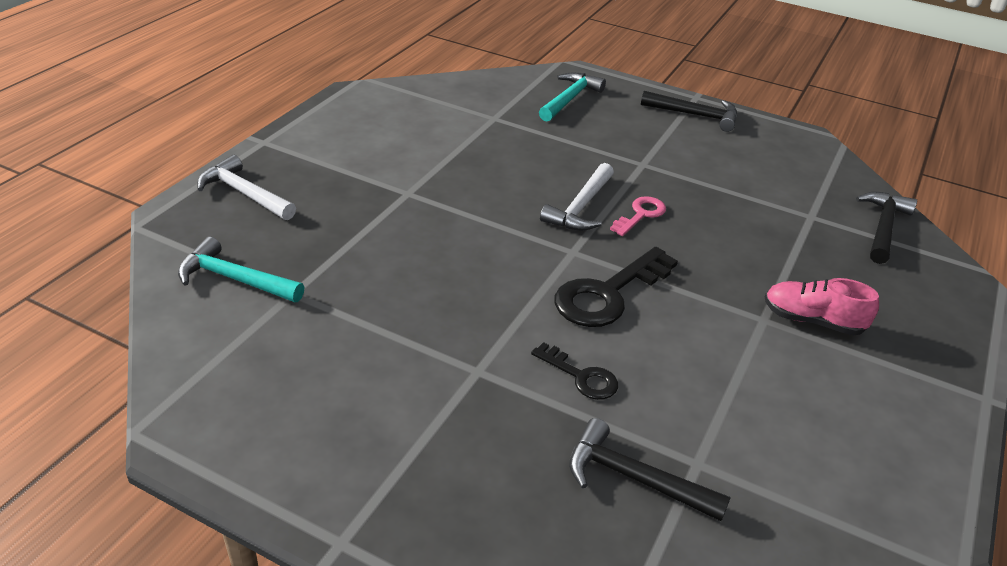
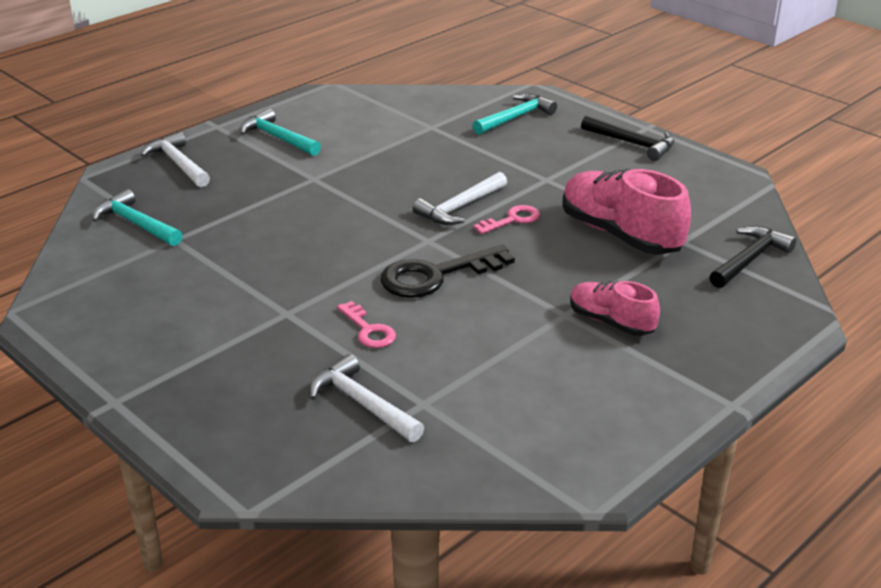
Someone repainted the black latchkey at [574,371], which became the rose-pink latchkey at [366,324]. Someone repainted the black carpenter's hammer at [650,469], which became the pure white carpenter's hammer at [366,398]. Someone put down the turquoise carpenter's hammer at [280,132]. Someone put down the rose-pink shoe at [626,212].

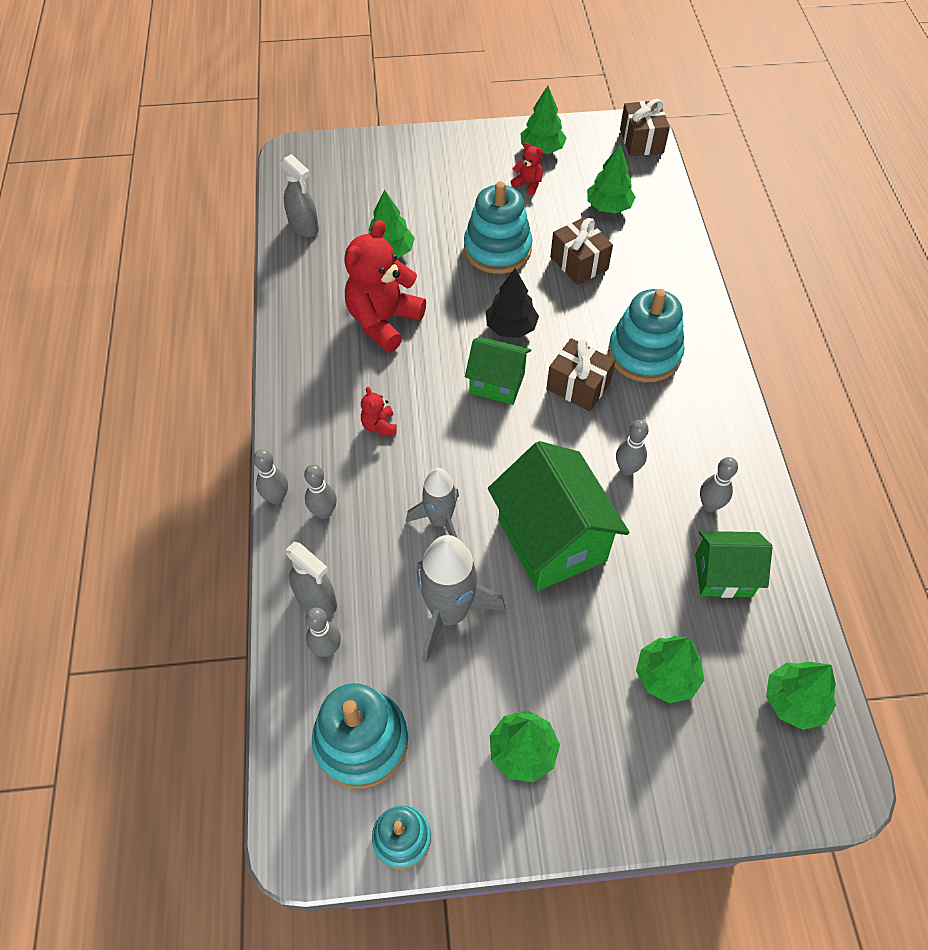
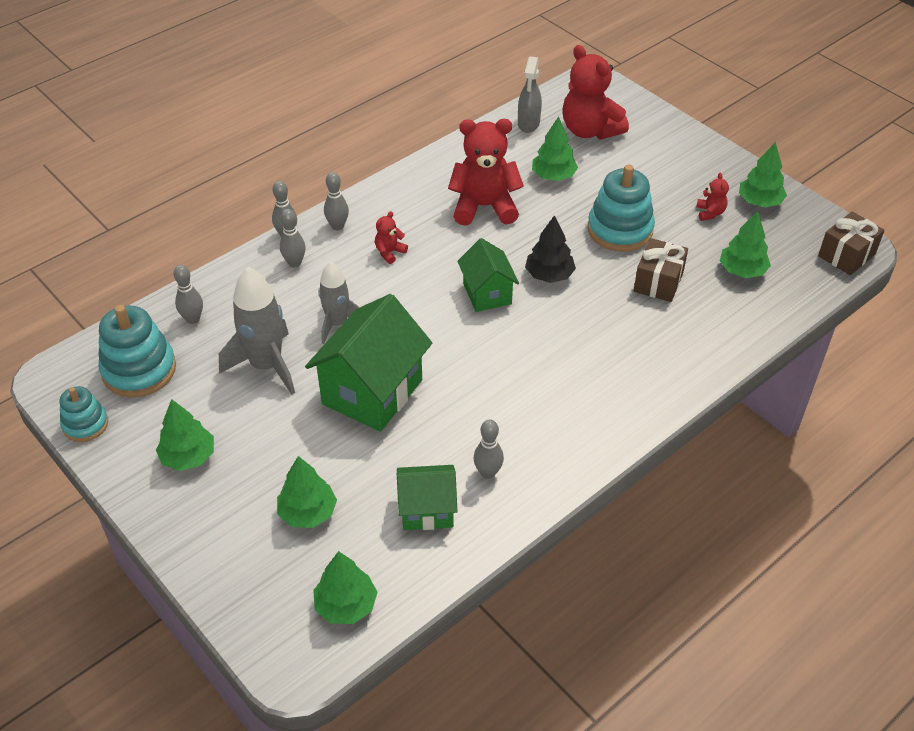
Someone took away the grey spray cleaner at [311,579]. Someone took away the dark brown gift at [581,374]. Someone took away the turquoise ring stacker at [646,335]. Someone carried the grey skittle from [632,448] to [336,201]. Someone rotated the green toy house at [734,564] by 60 degrees counterclockwise. Someone put down the crimson stuffed bear at [596,92].

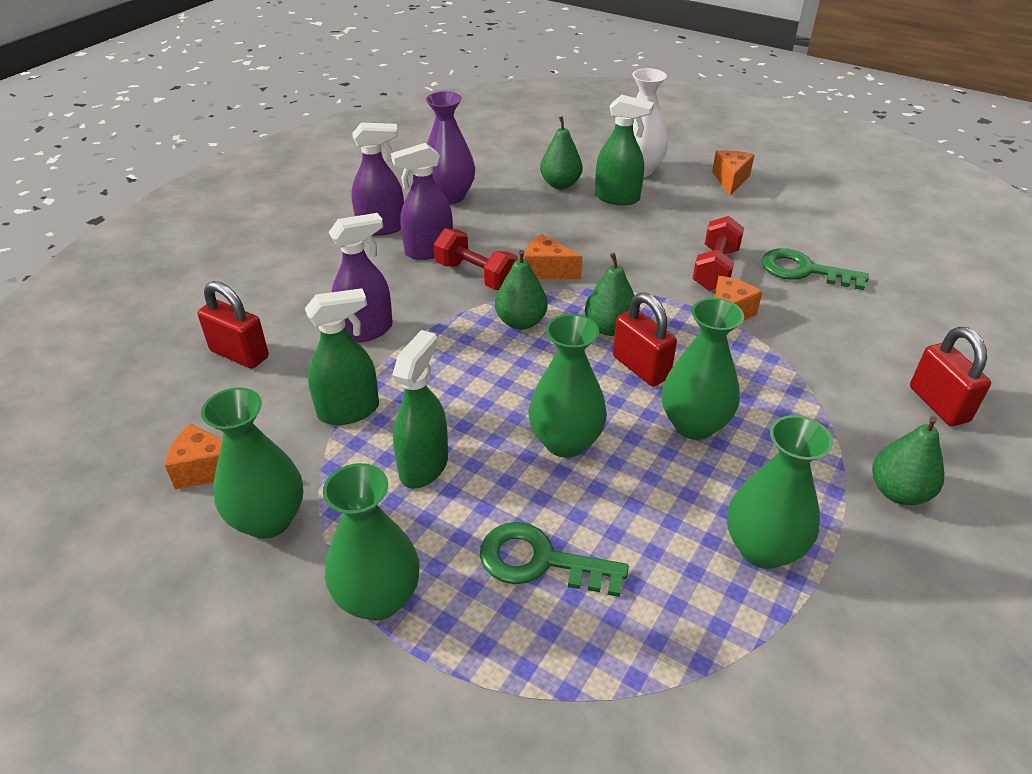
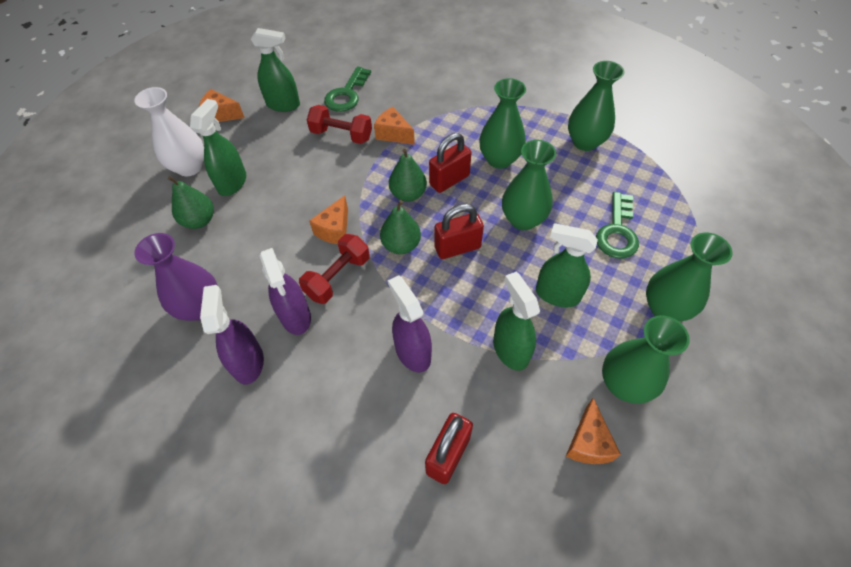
Someone took away the green toy pear at [908,460]. Someone carried the crimson lock from [950,376] to [459,231]. Someone put down the green spray cleaner at [275,70].

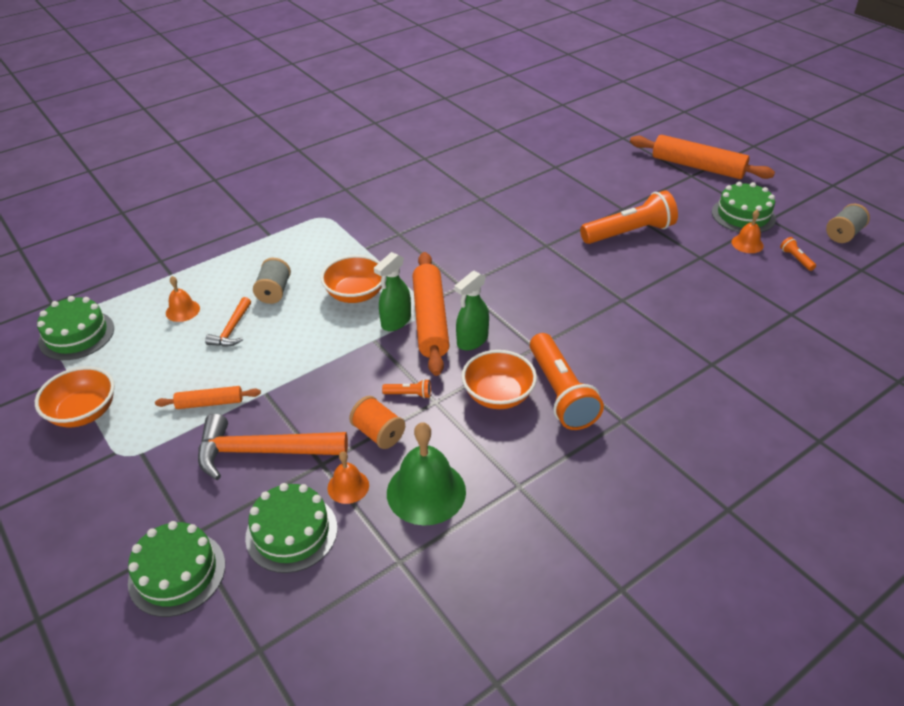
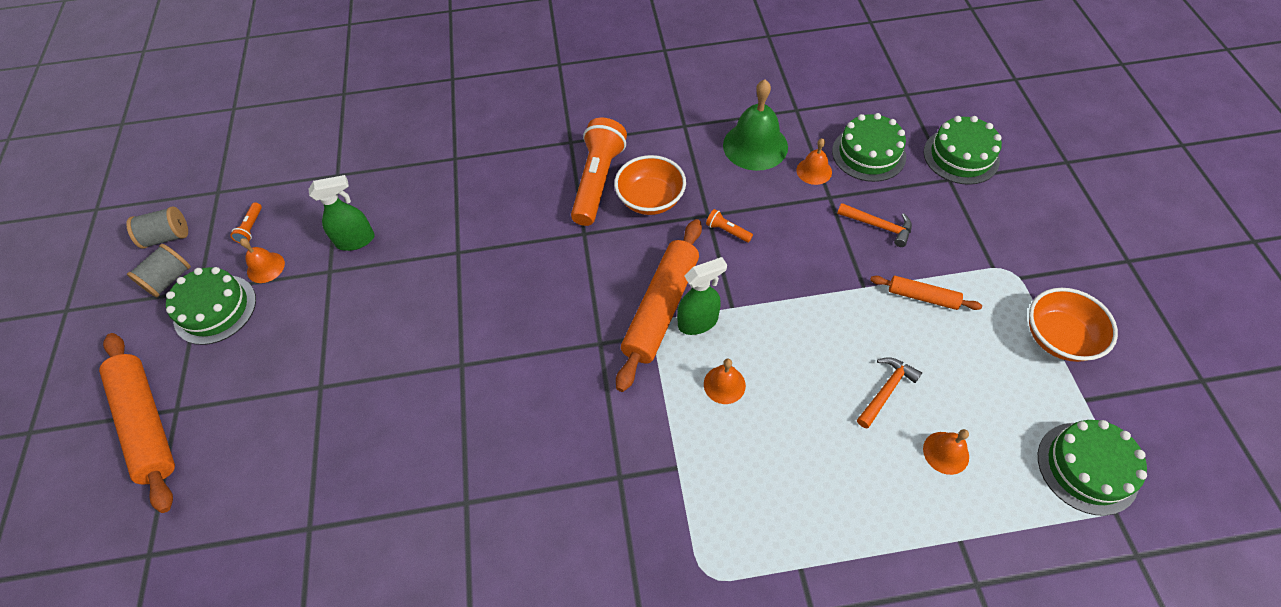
Someone scaled the orange-coloured carpenter's hammer at [273,447] by 0.54. Someone carried the grey bobbin from [272,281] to [159,270]. Someone swapped the orange-coloured serving bowl at [351,279] for the orange-coloured hand bell at [725,381]. Someone took away the orange-coloured bobbin at [377,422]. Someone carried the green spray cleaner from [471,311] to [341,213]. Someone took away the orange-coloured flashlight at [629,217].

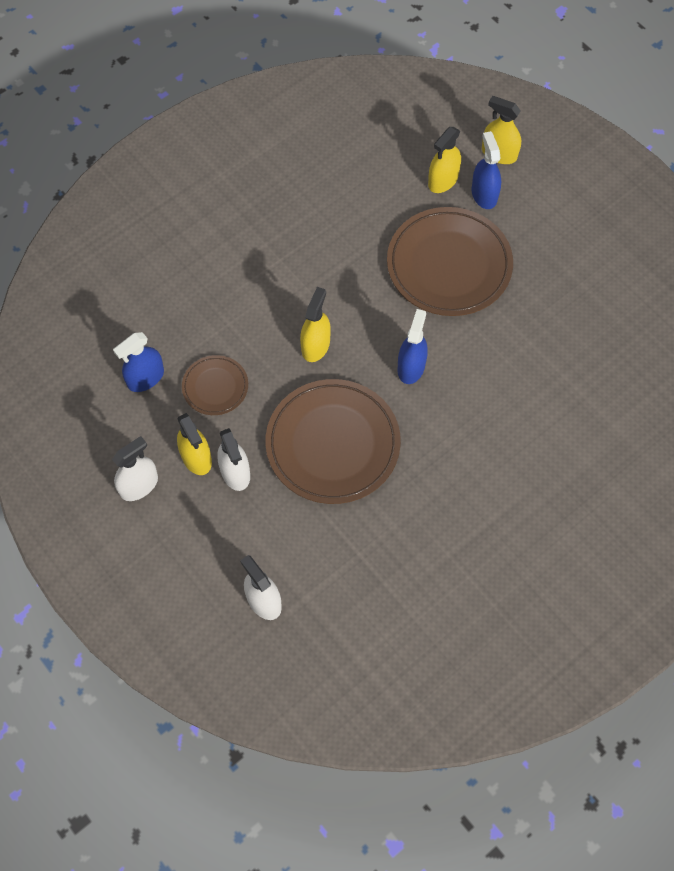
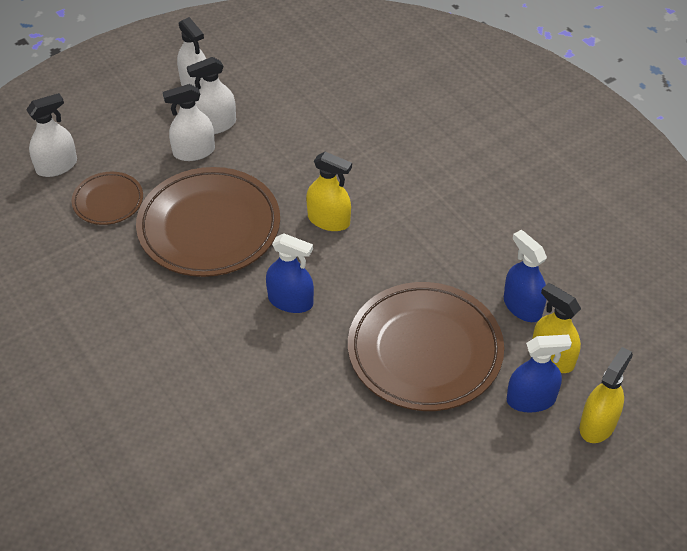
Someone carried the cobalt spray cleaner from [138,362] to [525,276]. Someone repainted the golden spray cleaner at [194,444], which became the pure white spray cleaner at [211,95]. Someone carried the dark brown plate from [215,385] to [107,198].

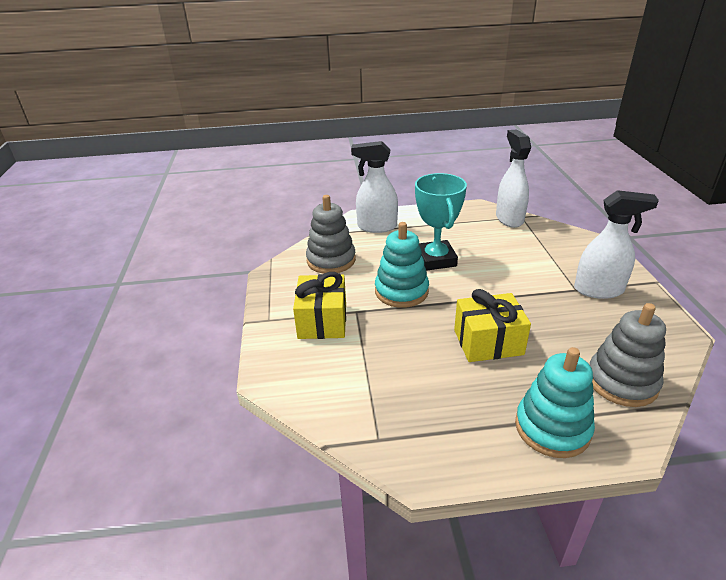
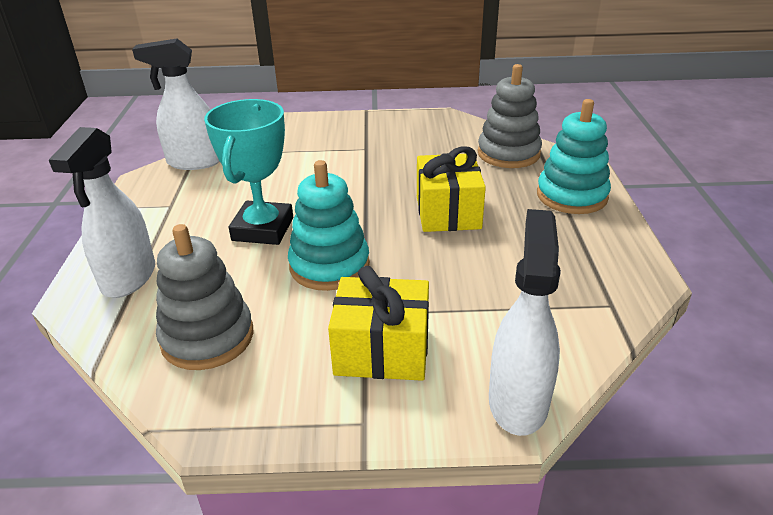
Someone rotated the turquoise prize cup at [441,222] by 75 degrees counterclockwise. Someone carried the pure white spray cleaner from [616,244] to [525,322].

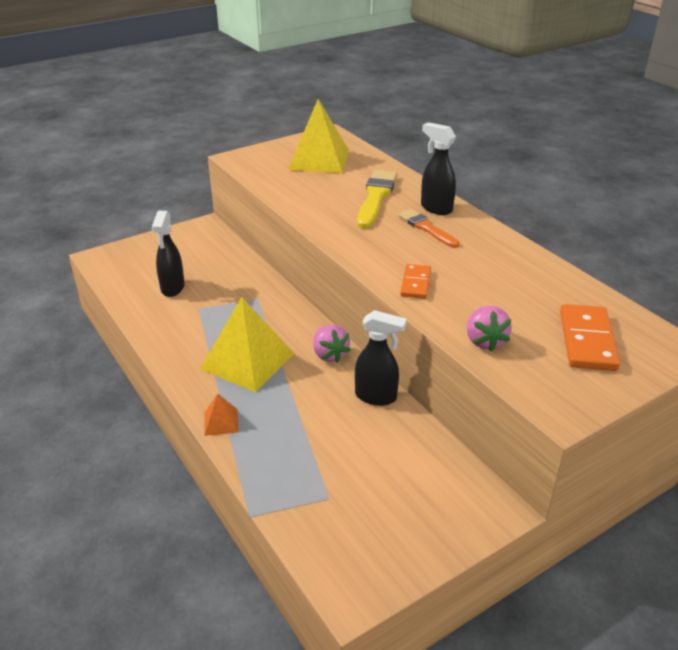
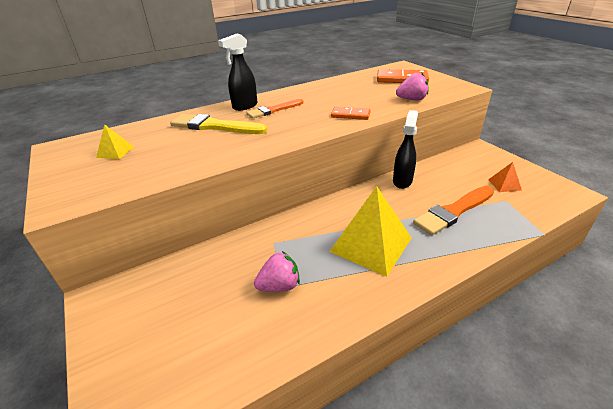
Someone took away the black spray cleaner at [168,254]. Someone carried the orange-coloured pyramid from [222,415] to [505,177]. Someone scaled the golden pyramid at [318,136] by 0.45. Someone carried the rose-pink toy strawberry from [332,344] to [277,271]. Someone put down the orange-coloured brush at [453,210].

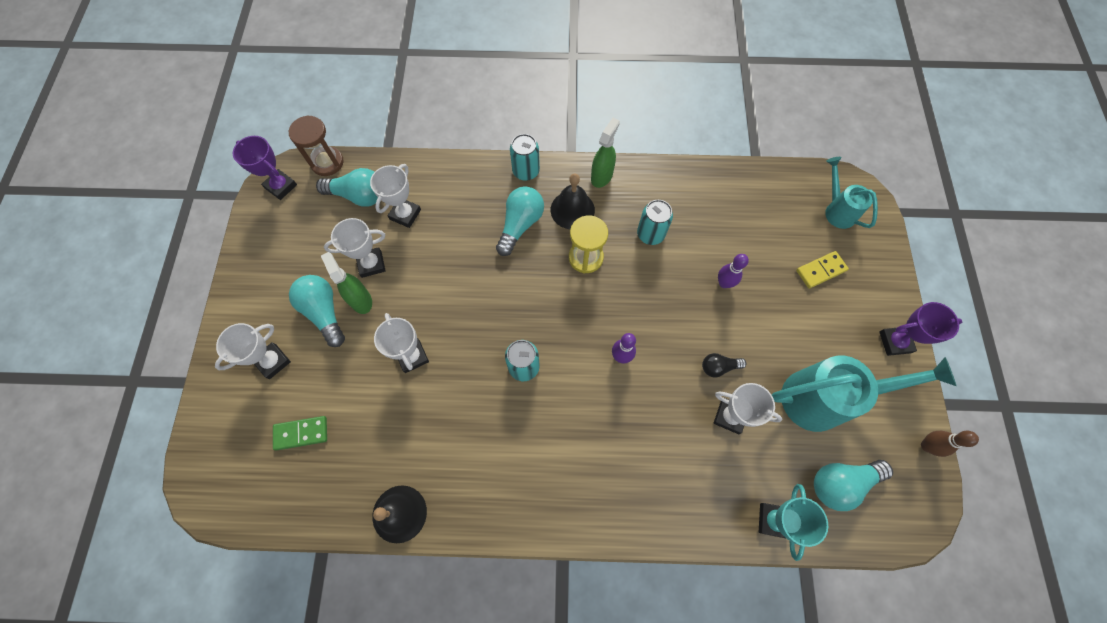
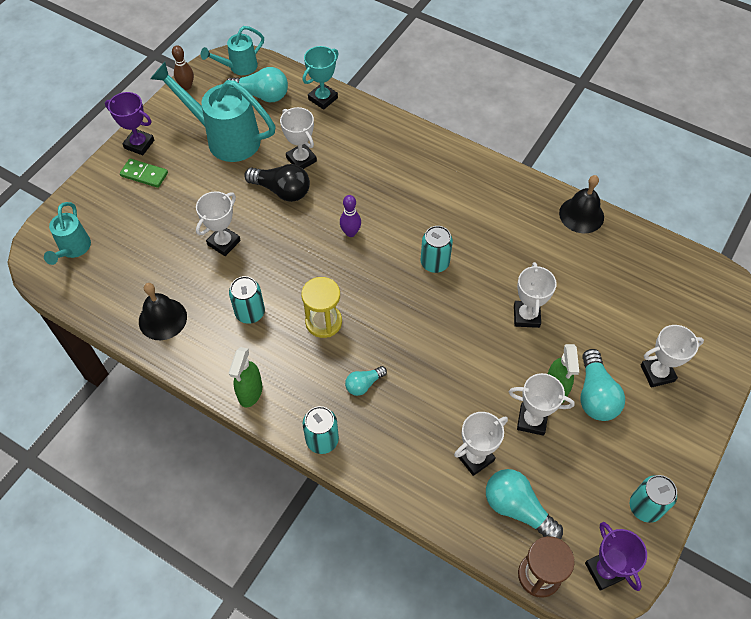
Someone carried the green domino tile from [300,433] to [144,173]. Someone scaled the turquoise light bulb at [520,221] by 0.58. Someone carried the black hand bell from [573,201] to [163,311]. Someone rotated the green spray cleaner at [605,153] by 45 degrees counterclockwise. Someone scaled the black light bulb at [724,365] by 1.74. Someone swapped the purple skittle at [733,271] for the pure white prize cup at [218,223]. Someone took away the golden domino tile at [822,270]. Someone put down the turquoise watering can at [232,50]. Someone put down the turquoise can at [653,499].

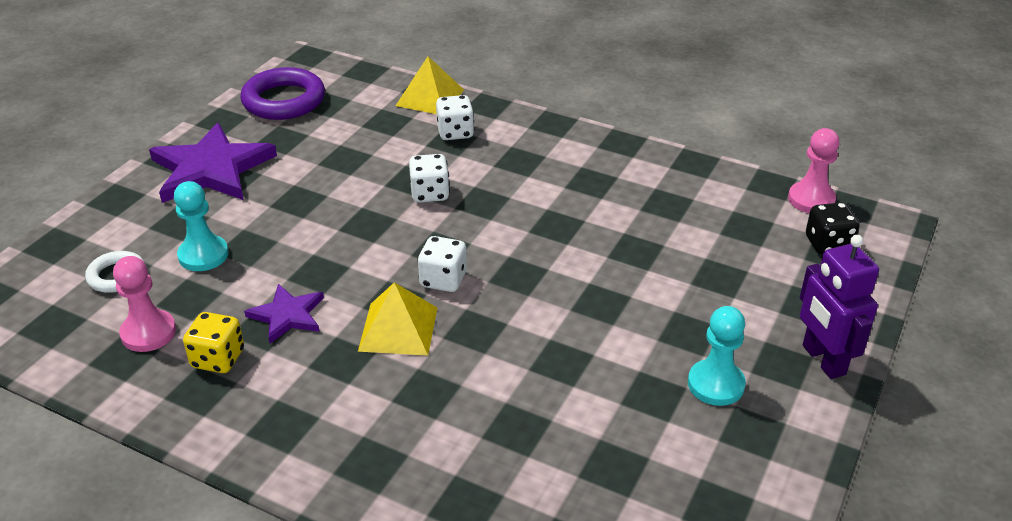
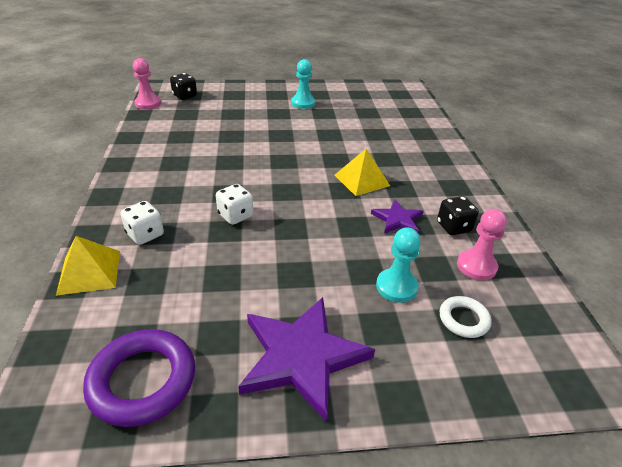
Someone repainted the golden die at [213,342], which became the black die at [458,215]. Someone took away the pure white die at [442,264]. Someone took away the purple robot at [839,307].

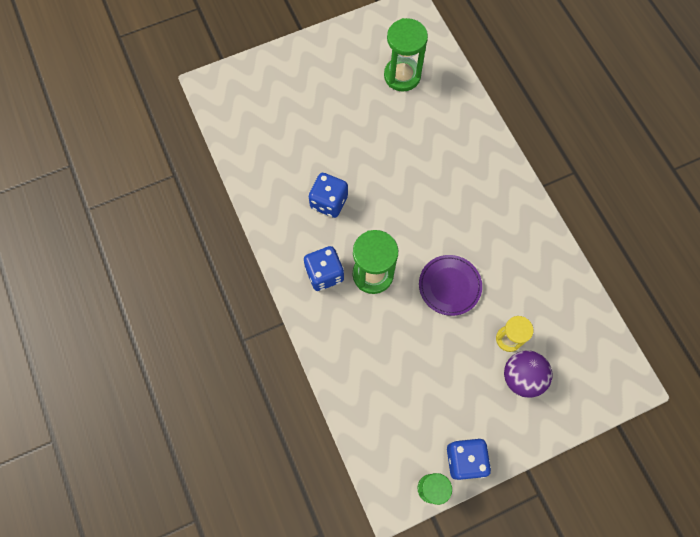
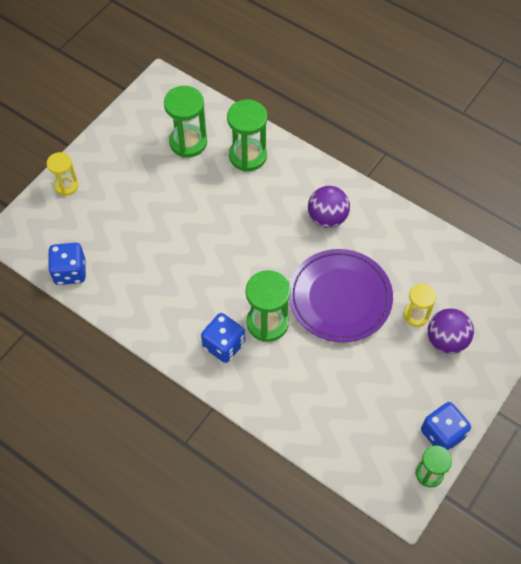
Someone carried the cobalt die from [328,195] to [67,264]. Someone scaled the purple plate at [450,285] by 1.65. Someone put down the golden sandglass at [62,174]. Someone put down the green sandglass at [247,135]. Someone put down the purple sphere at [329,207].

